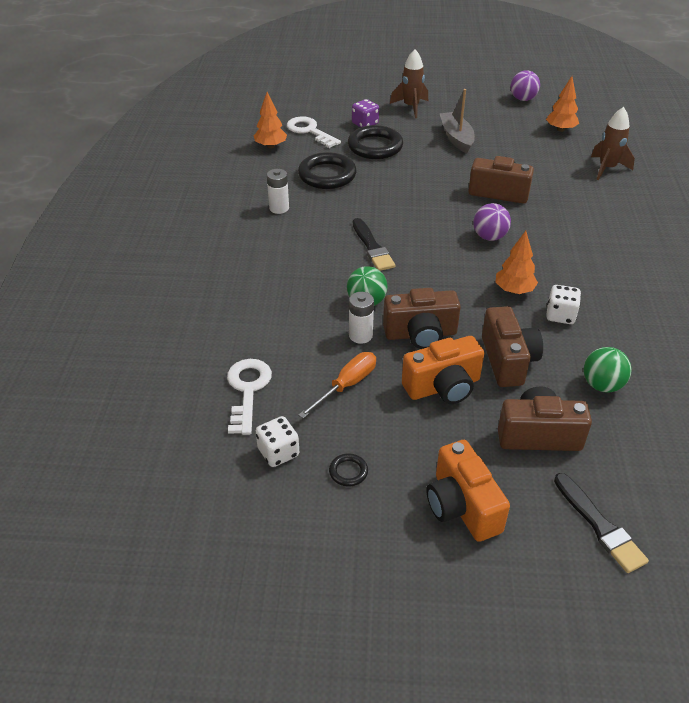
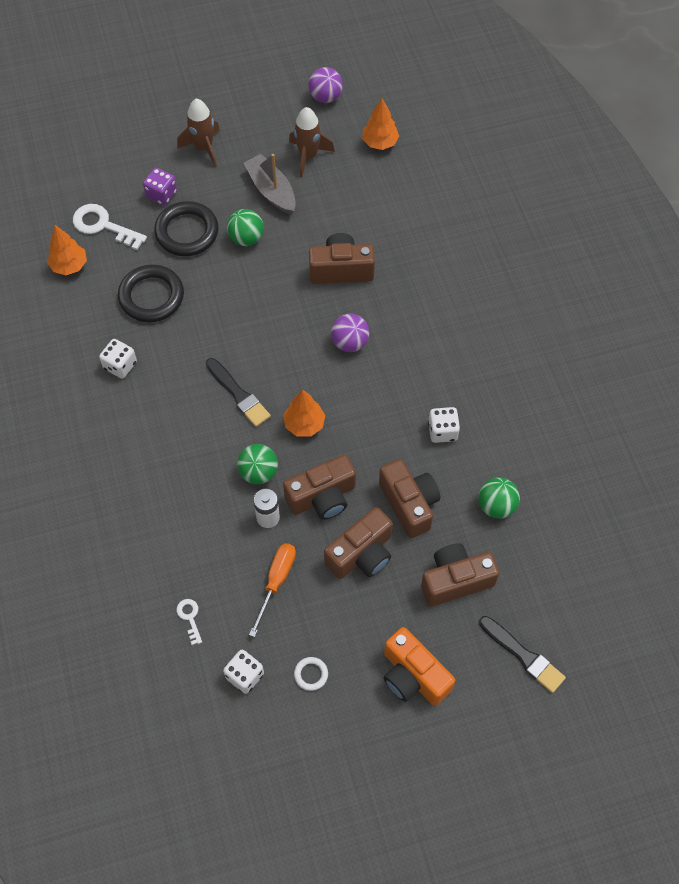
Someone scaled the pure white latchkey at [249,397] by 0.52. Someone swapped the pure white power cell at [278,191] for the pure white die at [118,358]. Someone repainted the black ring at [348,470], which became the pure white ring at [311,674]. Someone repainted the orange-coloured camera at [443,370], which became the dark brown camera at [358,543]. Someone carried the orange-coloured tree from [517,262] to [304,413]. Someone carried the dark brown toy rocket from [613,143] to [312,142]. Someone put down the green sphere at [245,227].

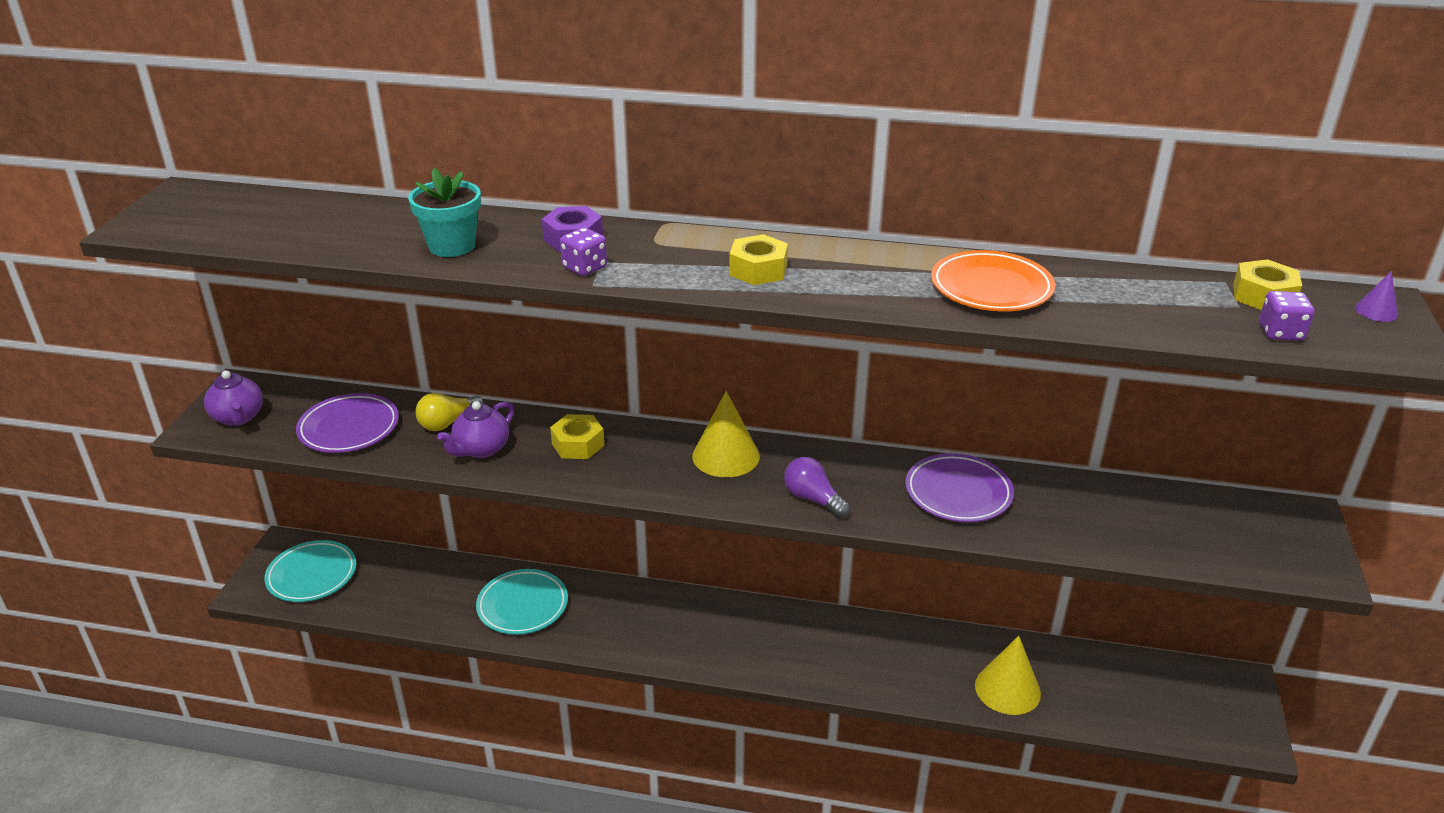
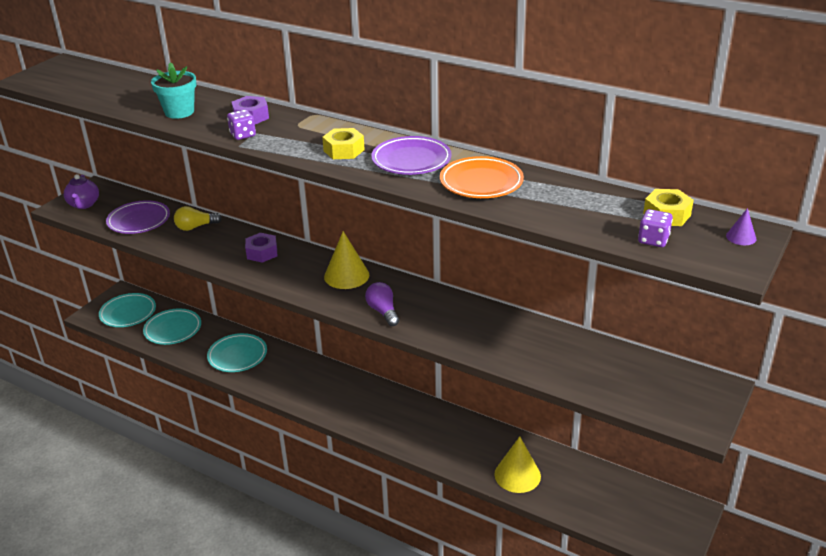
Someone took away the purple china teapot at [475,429]. Someone repainted the golden hex nut at [577,436], which became the purple hex nut at [261,248]. Someone carried the purple plate from [959,487] to [411,155]. Someone put down the turquoise plate at [172,326].

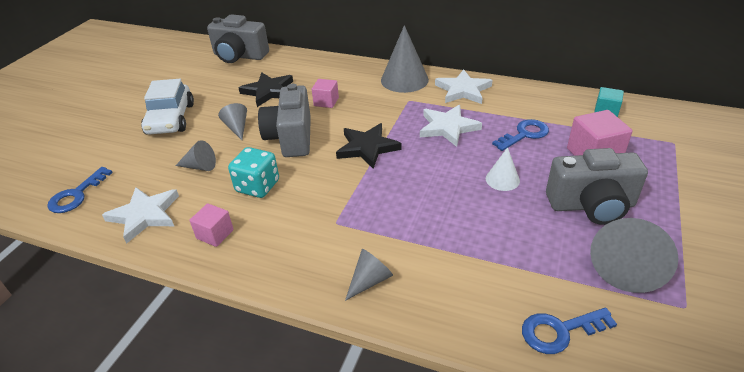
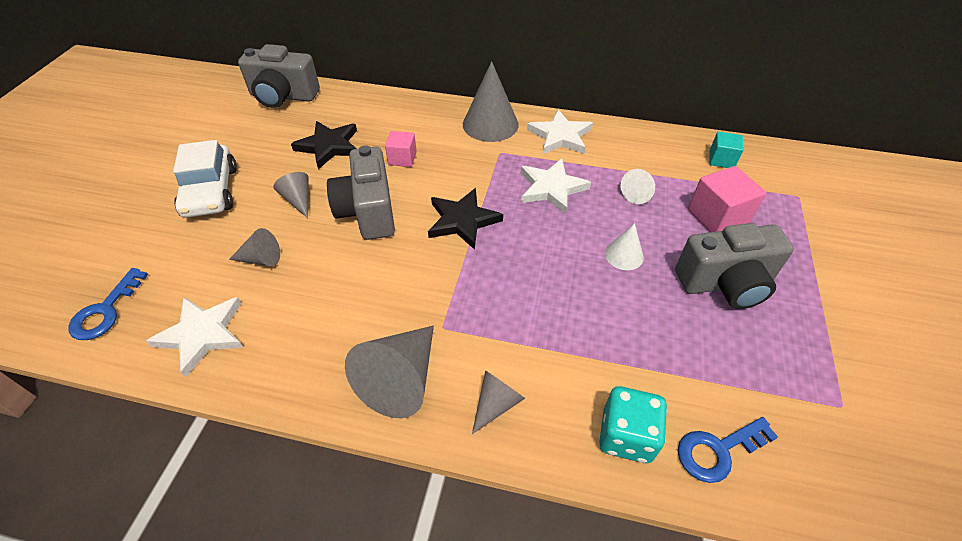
Someone took away the rose-pink cube at [212,225]. Someone carried the turquoise die from [253,172] to [633,424]. Someone swapped the cobalt latchkey at [520,135] for the pure white cone at [638,186]. Someone carried the grey cone from [634,255] to [389,372].

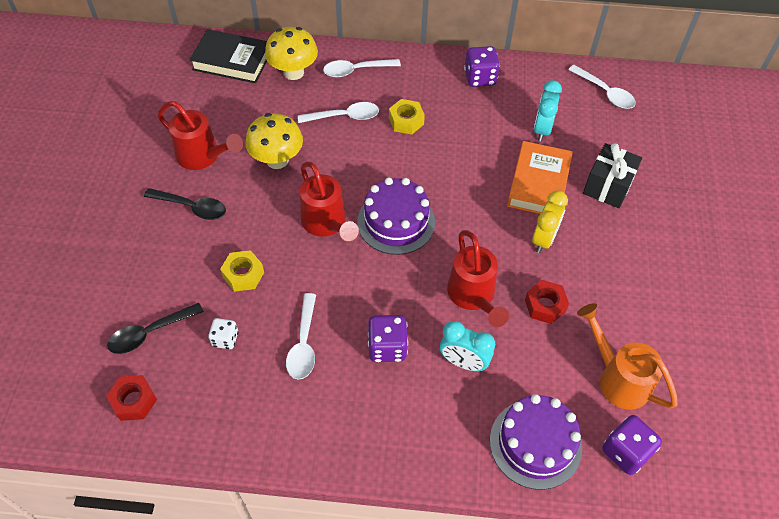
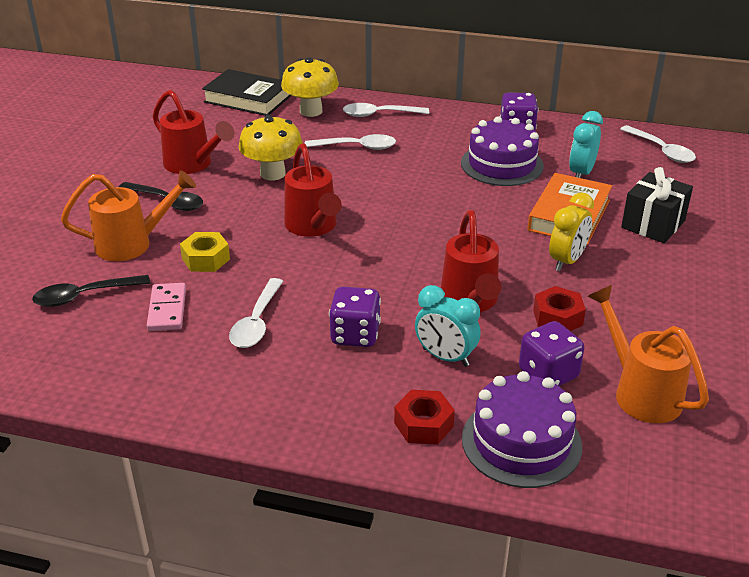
Someone carried the crimson hex nut from [131,398] to [424,417]. Someone swapped the pure white die at [223,333] for the rose-pink domino tile at [166,307]. Someone carried the purple gateau from [396,216] to [502,151]. Someone took away the golden hex nut at [407,117]. Someone carried the purple die from [632,445] to [551,353]. Someone put down the orange-coloured watering can at [128,215].

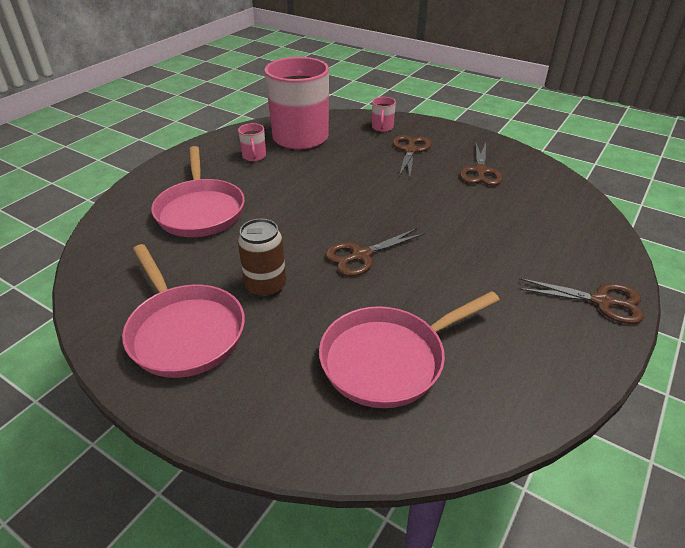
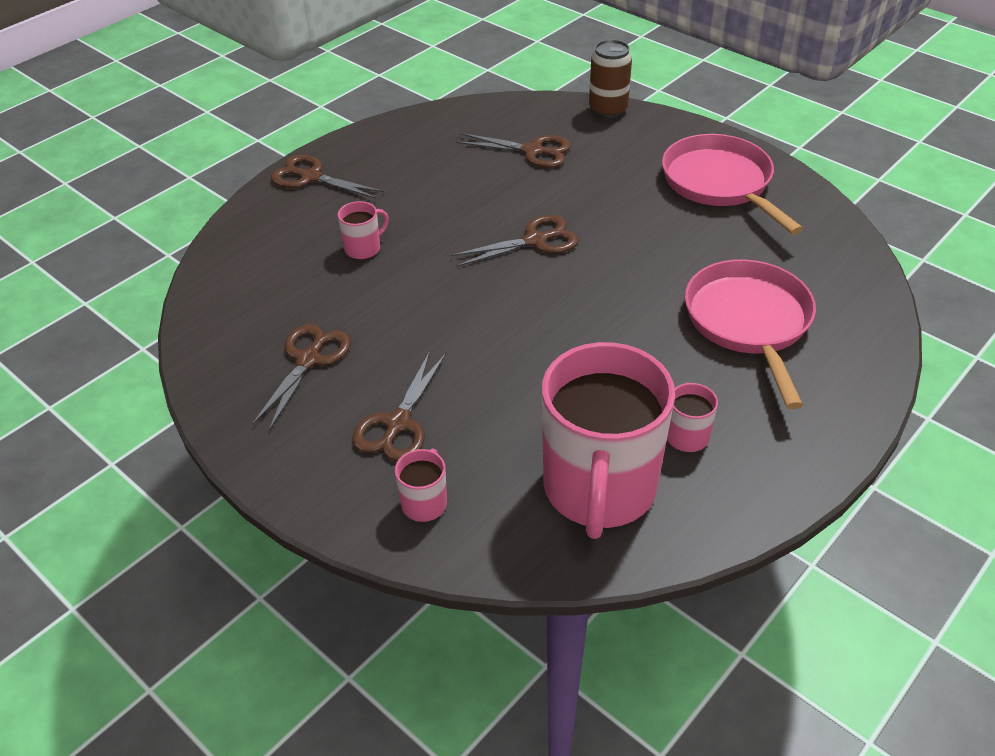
Someone carried the dark brown can from [262,258] to [610,79]. Someone swapped the rose-pink frying pan at [409,349] for the dark brown shears at [513,150]. Someone put down the rose-pink coffee mug at [363,230].

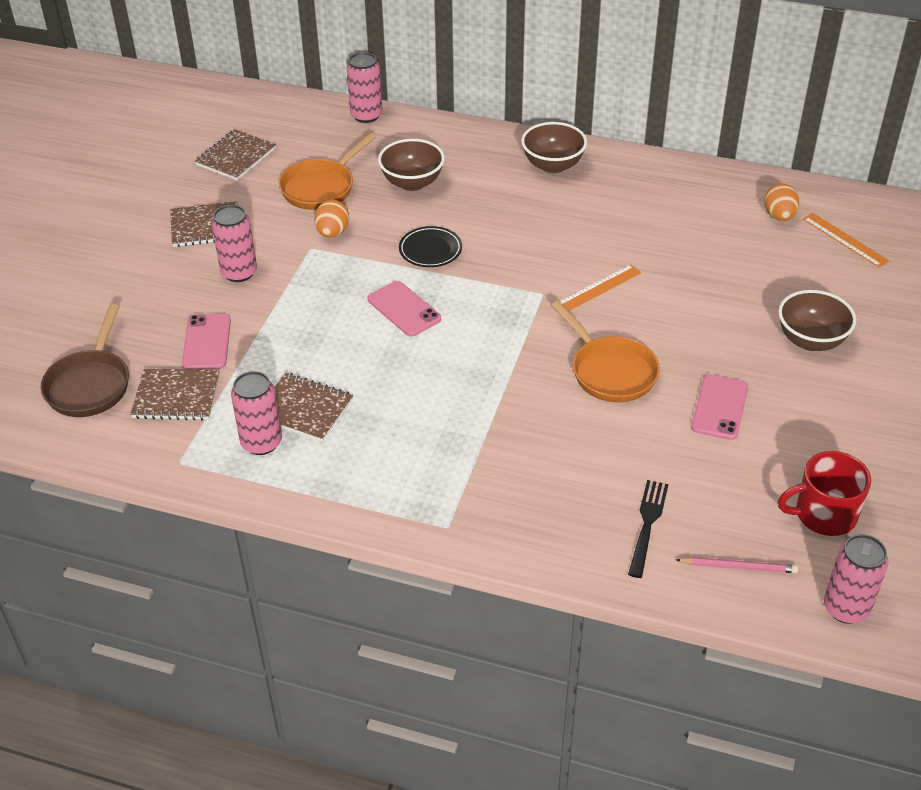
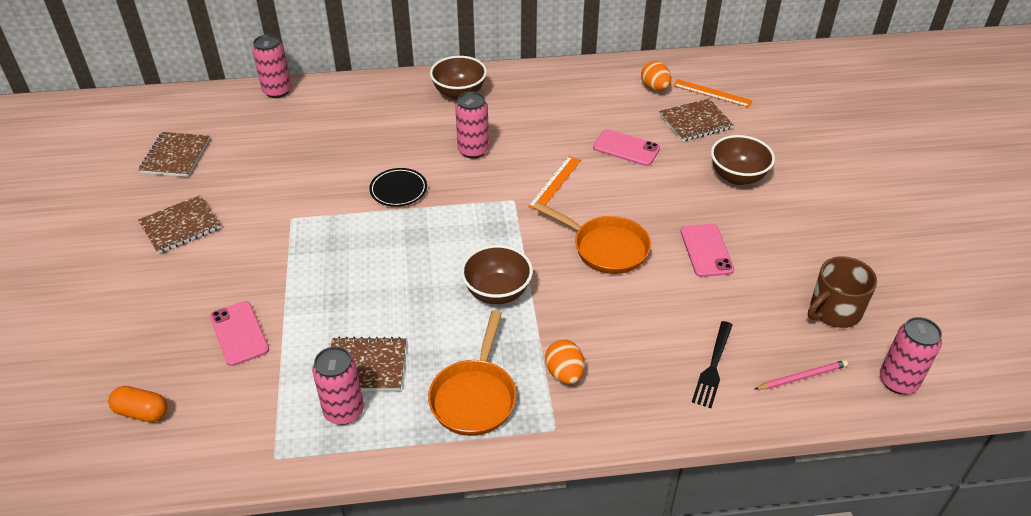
Someone swapped the dark brown frying pan at [84,360] for the orange-coloured pill at [138,404]. Someone carried the dark brown exercise book from [175,394] to [696,119]. Someone carried the rose-pink can from [234,243] to [472,125]. Someone carried the orange-coloured frying pan from [327,171] to [472,373]. Someone carried the orange-coloured toy egg from [332,219] to [565,361]. Someone carried the rose-pink phone from [404,309] to [626,147]. Someone carried the dark brown serving bowl from [411,165] to [497,274]. Someone rotated the black table fork at [648,529] by 150 degrees counterclockwise. Someone repainted the crimson coffee mug at [824,493], which became the dark brown coffee mug at [842,292].

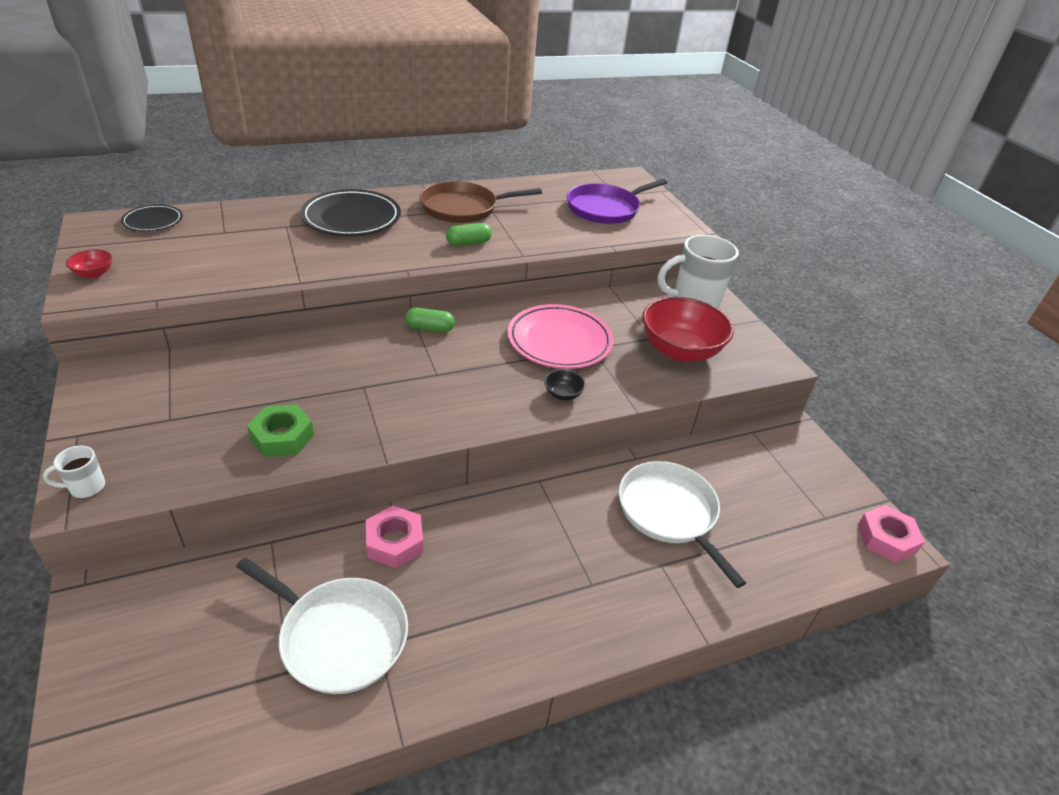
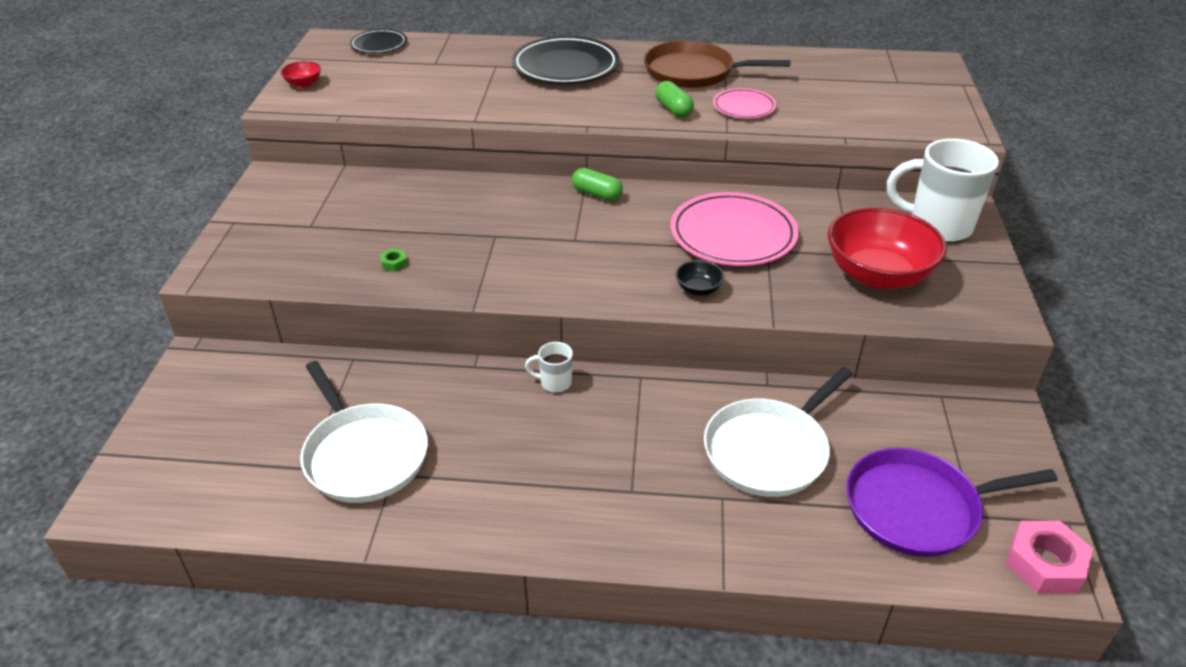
Someone carried the pure white coffee mug from [74,472] to [549,367]. Someone scaled the green hex nut at [280,430] by 0.45. Someone took away the rose-pink hex nut at [394,536]. Someone rotated the green pill at [469,234] by 60 degrees clockwise. Someone carried the purple frying pan from [617,201] to [952,502]. Someone rotated the pure white frying pan at [682,524] by 135 degrees counterclockwise. Someone put down the rose-pink plate at [744,103].

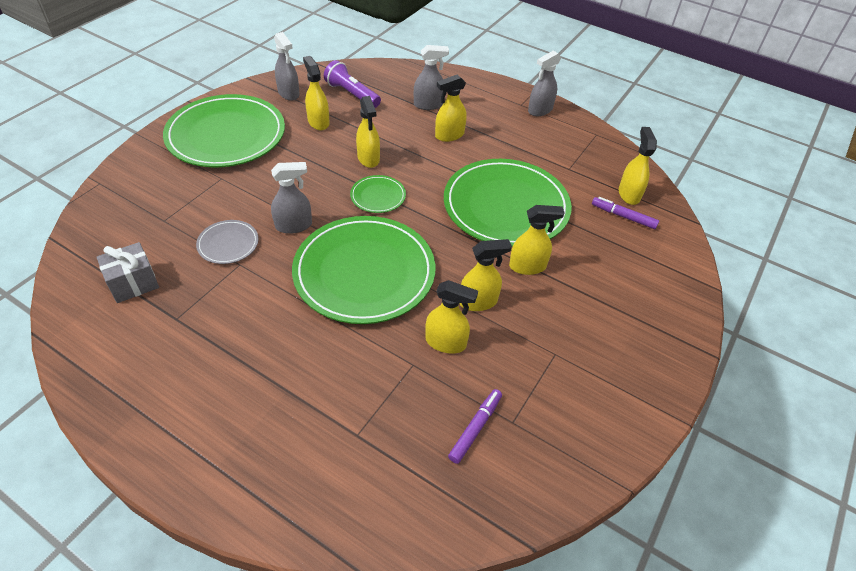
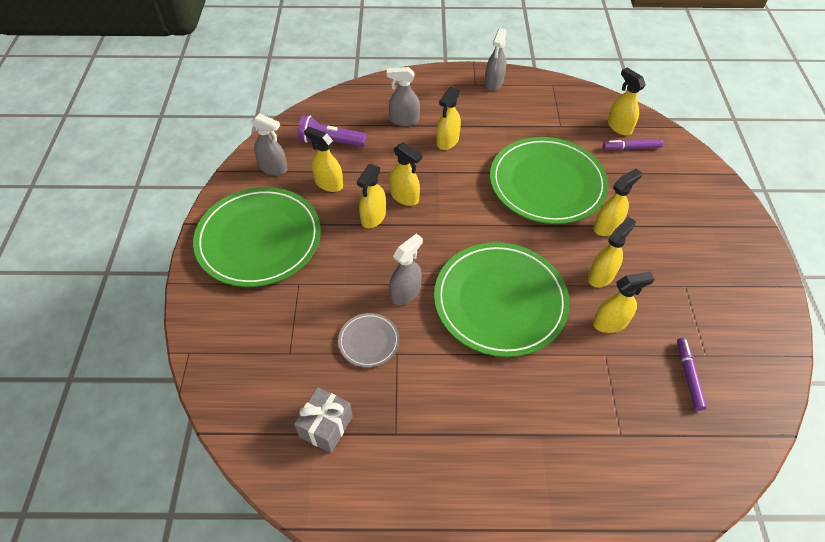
Someone took away the green plate at [378,194]. Someone rotated the grey spray cleaner at [431,77] by 135 degrees counterclockwise. Someone put down the golden spray cleaner at [371,196].

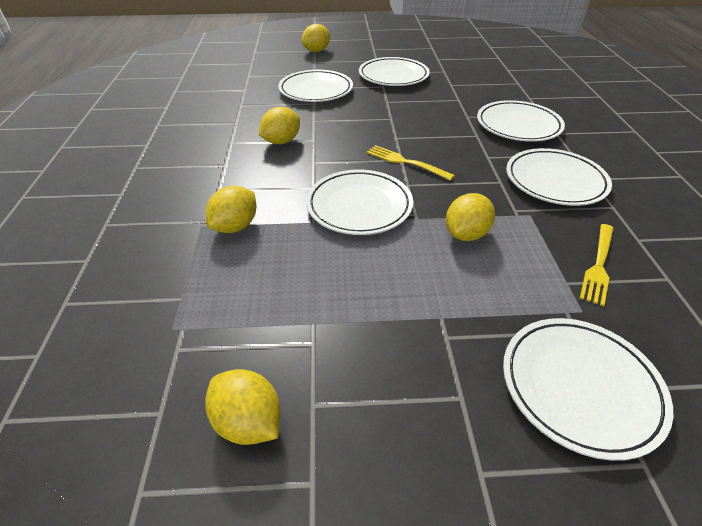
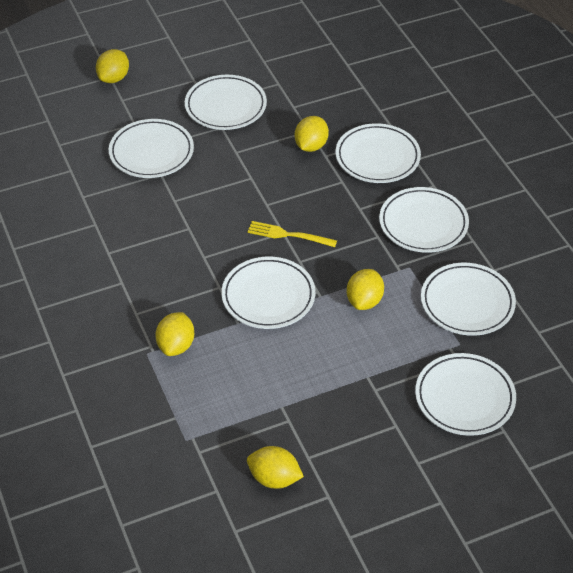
Someone carried the golden toy lemon from [279,125] to [312,134]. Someone swapped the golden table fork at [597,265] for the pure white plate at [468,299].

